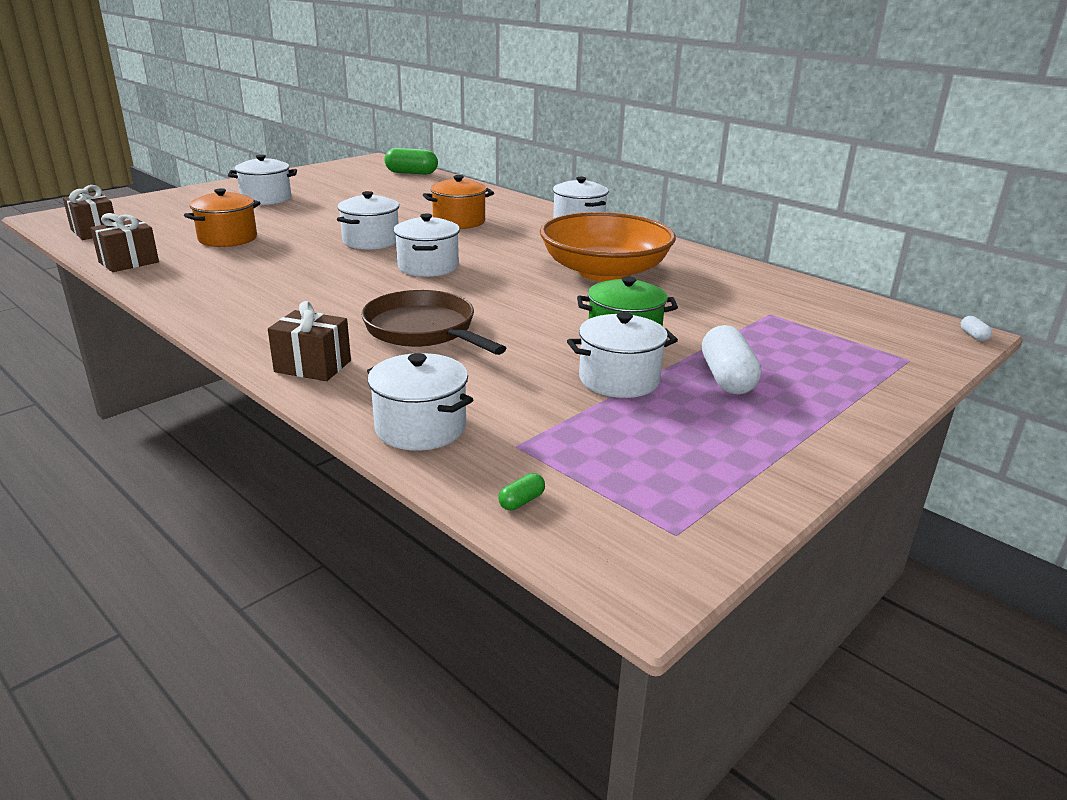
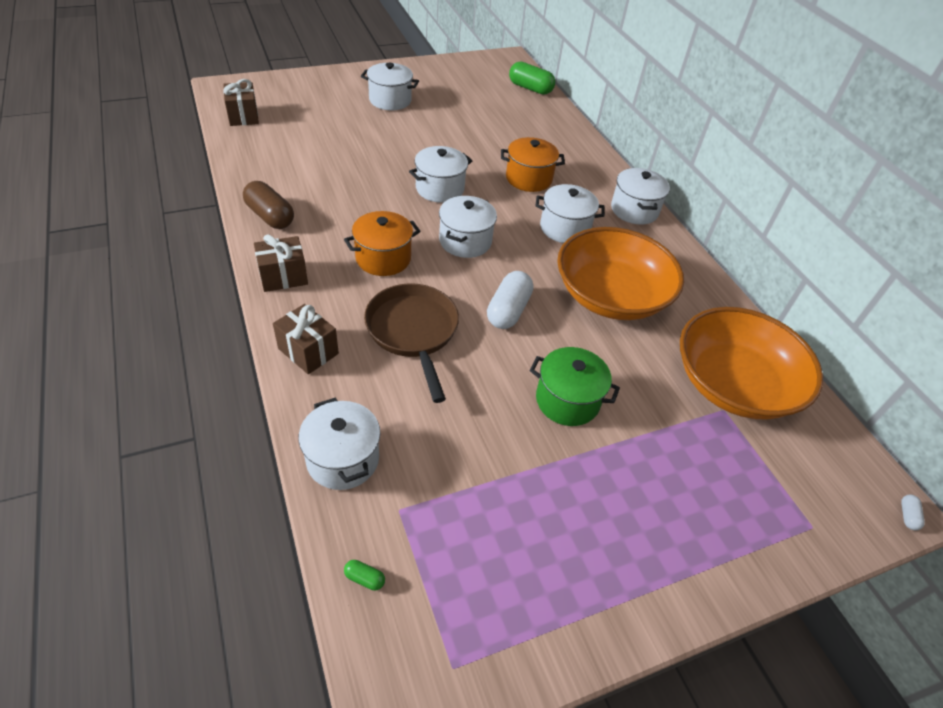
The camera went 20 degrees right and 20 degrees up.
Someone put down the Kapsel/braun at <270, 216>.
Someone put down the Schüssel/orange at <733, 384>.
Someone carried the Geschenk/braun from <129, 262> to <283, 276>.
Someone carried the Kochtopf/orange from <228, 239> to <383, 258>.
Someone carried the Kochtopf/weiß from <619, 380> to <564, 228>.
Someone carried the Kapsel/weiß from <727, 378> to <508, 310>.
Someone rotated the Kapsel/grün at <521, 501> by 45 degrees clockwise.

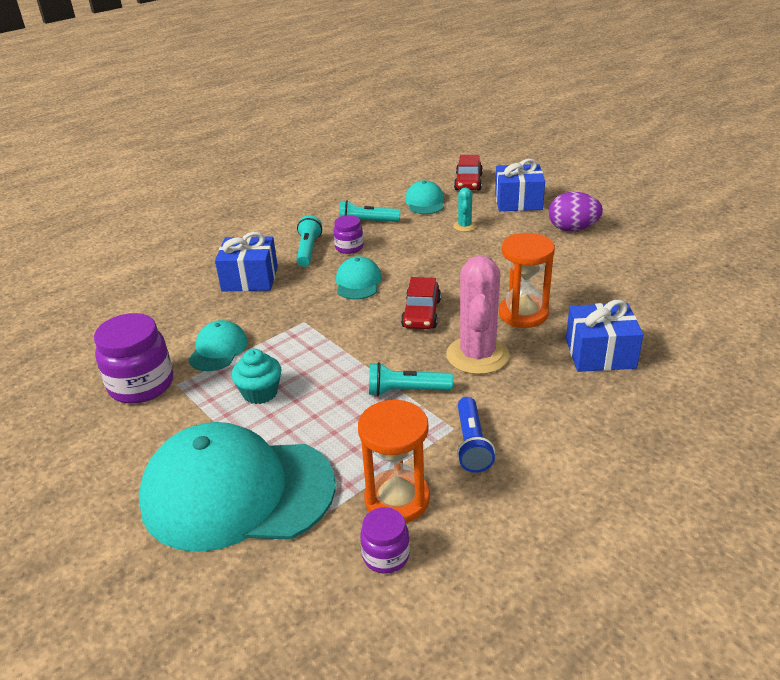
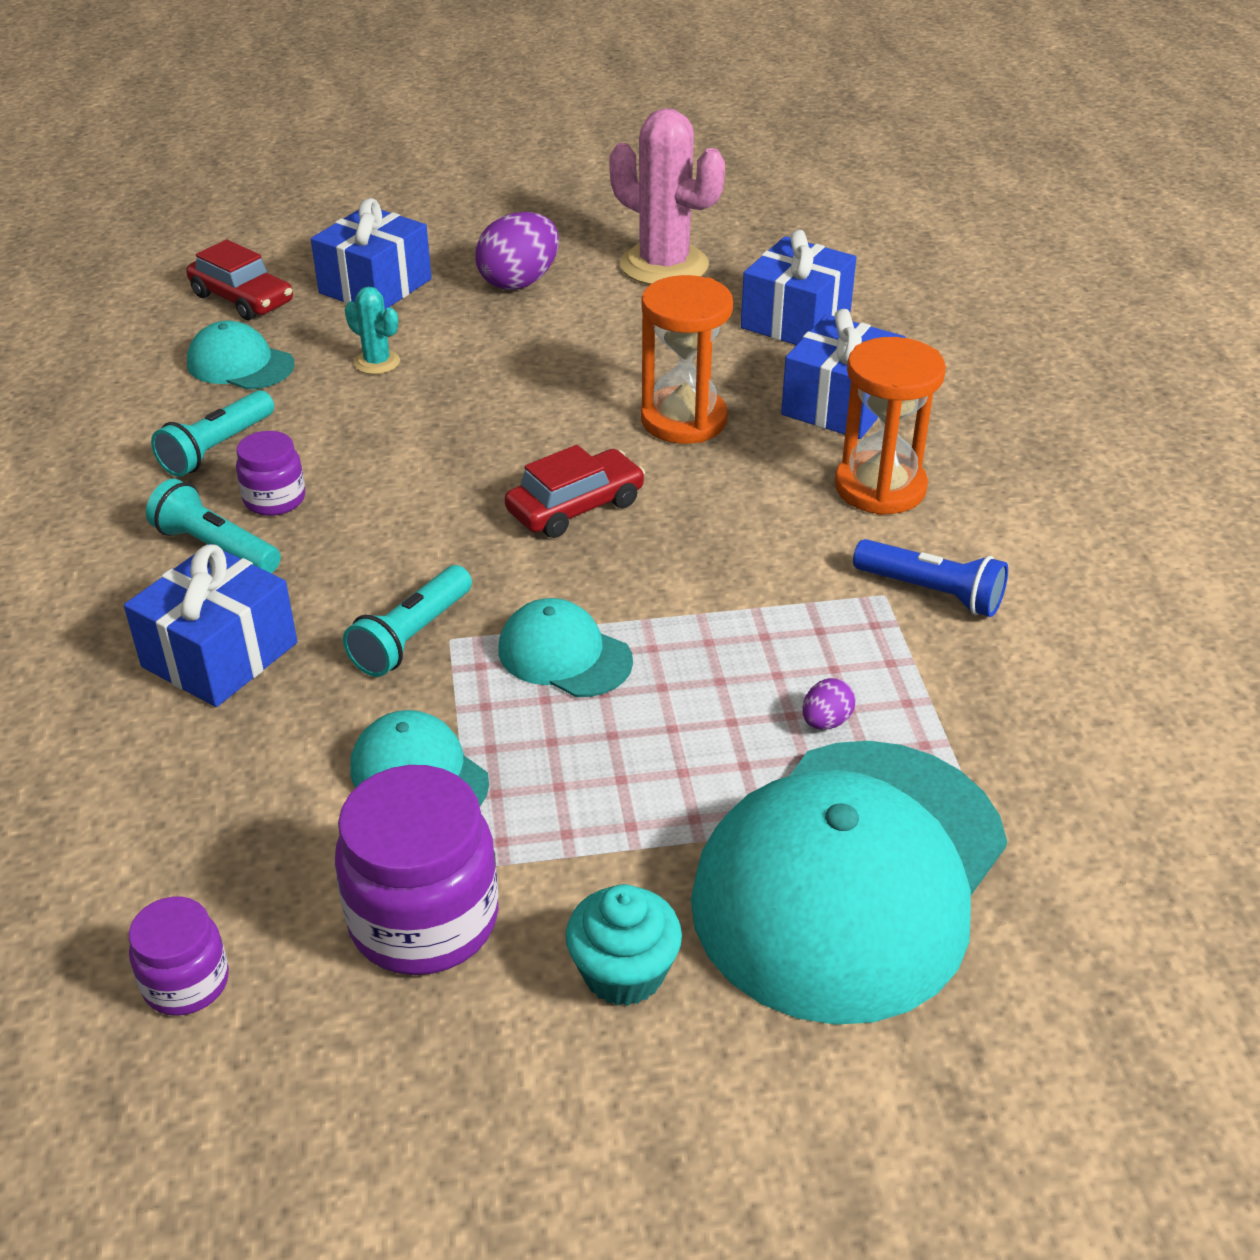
The camera went 60 degrees left and 5 degrees up.
Someone put down the Geschenk/blau at <795, 320>.
Someone put down the Ei/lila at <826, 722>.
Someone carried the Muffin/türkis from <260, 392> to <623, 972>.
Someone carried the Kappe/türkis from <358, 282> to <564, 655>.
Someone carried the Sanduhr/orange from <397, 499> to <880, 487>.
Someone carried the Einmachglas/lila from <386, 556> to <186, 983>.
Someone carried the Taschenlampe/türkis from <406, 391> to <412, 637>.
Someone carried the Kaktus/rosa from <477, 355> to <664, 265>.
Someone rotated the Auto/rot at <421, 313> by 75 degrees counterclockwise.

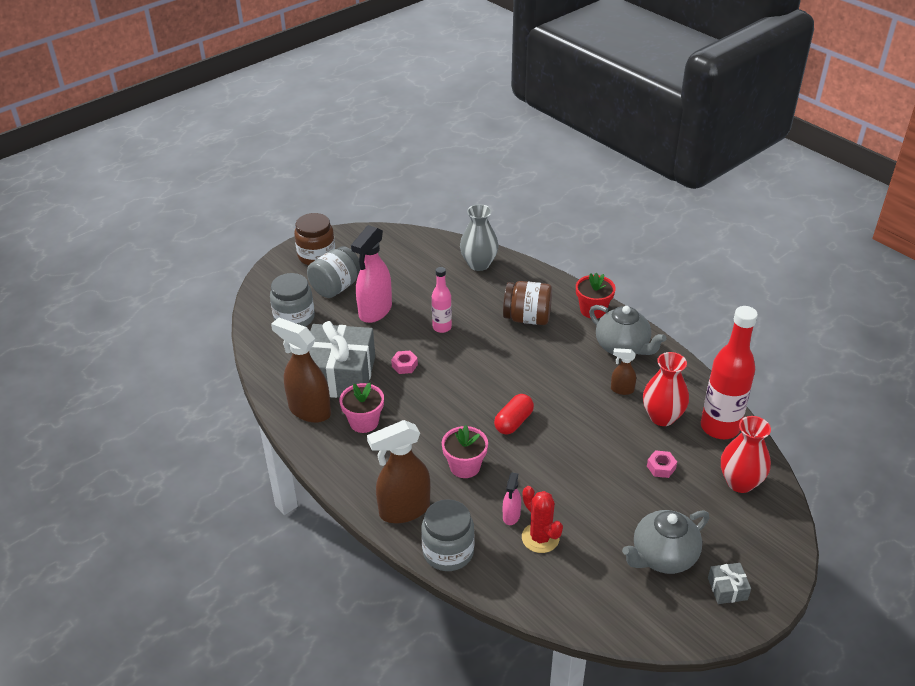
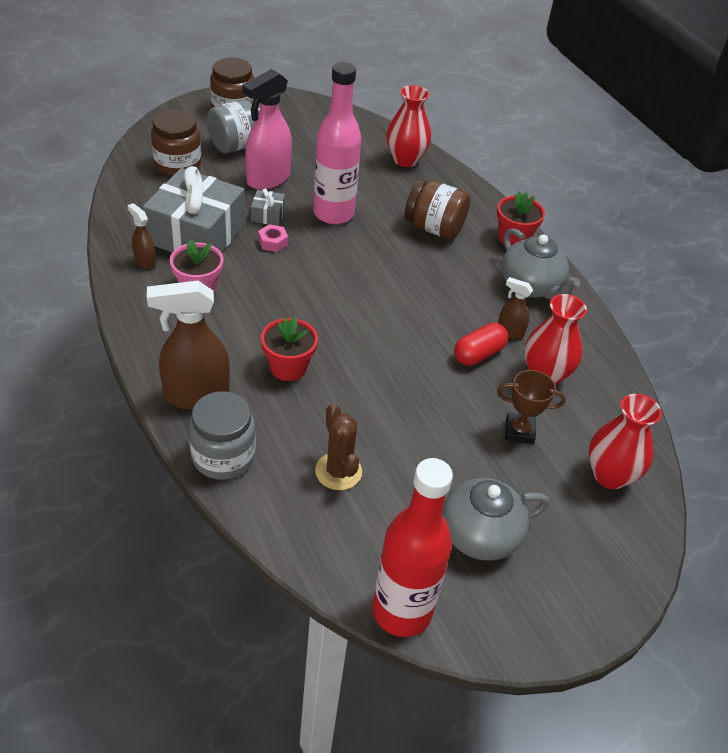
The camera went 10 degrees right and 5 degrees up.
Someone took away the Sprühflasche/rosa at <511, 516>.
Someone carried the Kapsel/rot from <513, 422> to <478, 354>.
Someone carried the Flasche/rot from <719, 427> to <402, 611>.
Someone carried the Geschenk/grau from <727, 589> to <268, 215>.
Someone swapped the Sechskantmutter/rosa at <661, 467> for the Pokal/braun at <519, 431>.
Someone repainted the Einmachglas/grau at <294, 318>, which became the Einmachglas/braun at <177, 165>.
Someone repainted the Blumentopf/rosa at <465, 466>, which became the Blumentopf/rot at <288, 367>.
Someone repainted the Vase/grau at <479, 264>, which became the Vase/rot at <405, 160>.
Someone repainted the Kaktus/rot at <540, 538>, which became the Kaktus/braun at <338, 471>.
Someone scaled the Sprühflasche/braun at <309, 410> by 0.49.
Someone scaled the Flasche/rosa at <442, 327> by 1.85.

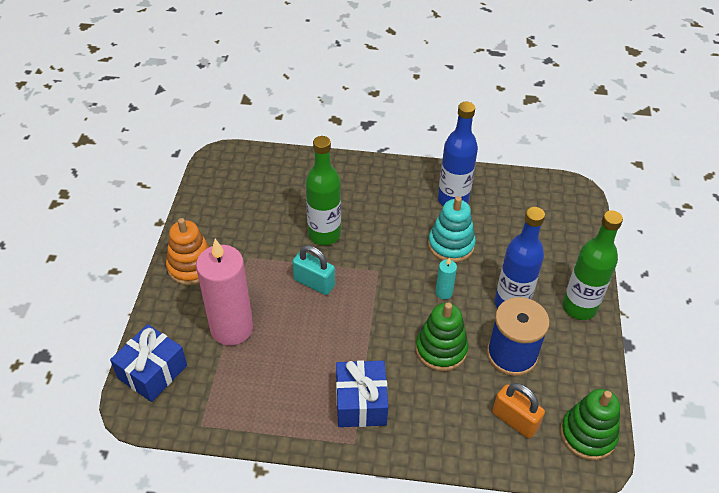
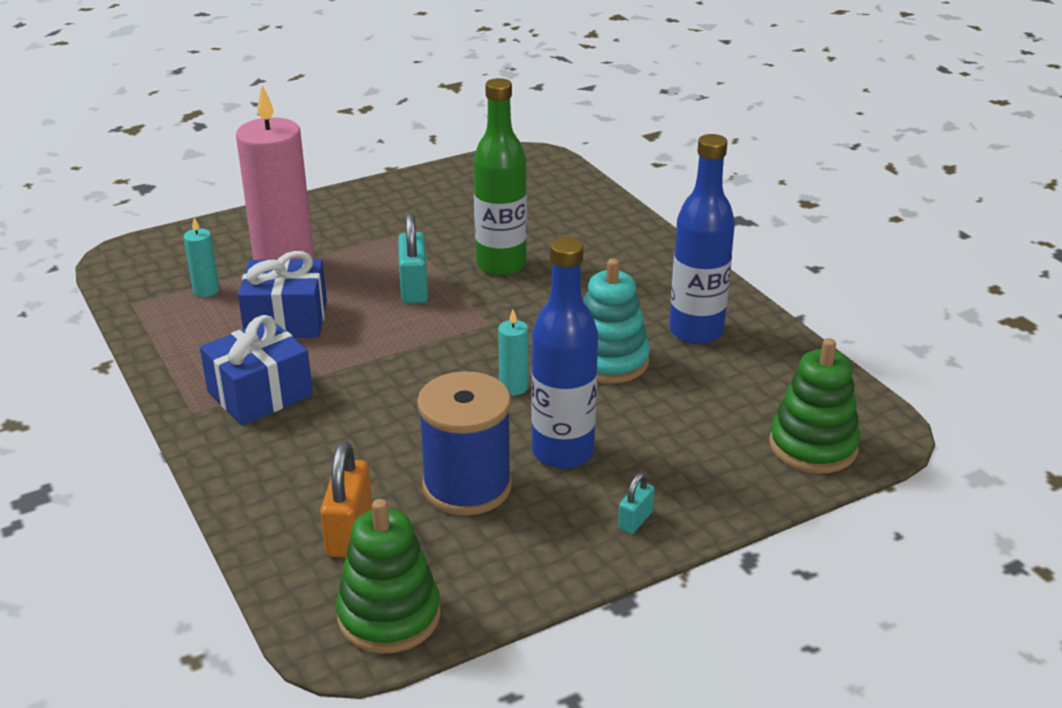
The camera went 55 degrees right and 15 degrees down.
Someone took away the Stapelspielzeug/orange at <191, 267>.
Someone put down the Kerze/türkis at <206, 290>.
Someone carried the Geschenk/blau from <152, 372> to <286, 319>.
Someone carried the Stapelspielzeug/grün from <441, 349> to <813, 446>.
Someone swapped the Flasche/grün at <579, 307> for the Vorhängeschloss/türkis at <635, 520>.

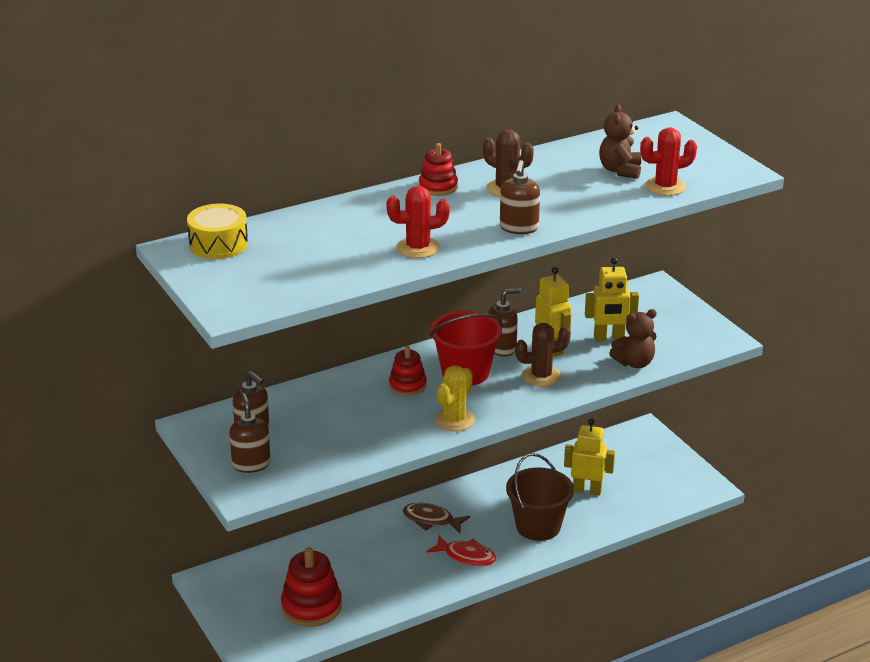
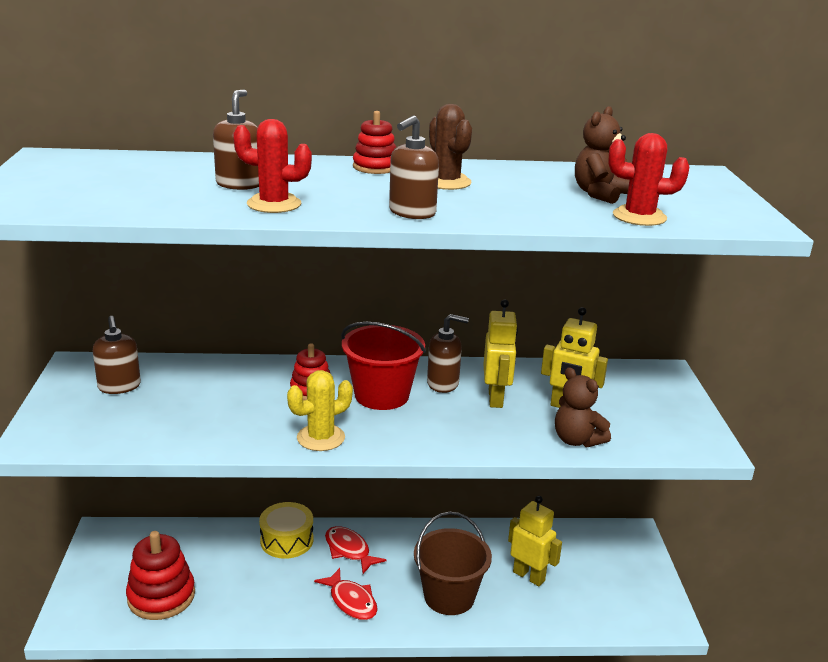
The camera went 25 degrees right and 5 degrees down.
Someone took away the Kaktus/braun at <541, 376>.
Someone carried the Trommel/gelb from <218, 244> to <287, 540>.
Someone carried the Seifenspender/braun from <251, 464> to <239, 184>.
Someone repainted the Fisch/braun at <431, 520>, which became the Fisch/rot at <349, 550>.
Someone rotated the Teddybär/braun at <634, 363> by 45 degrees clockwise.

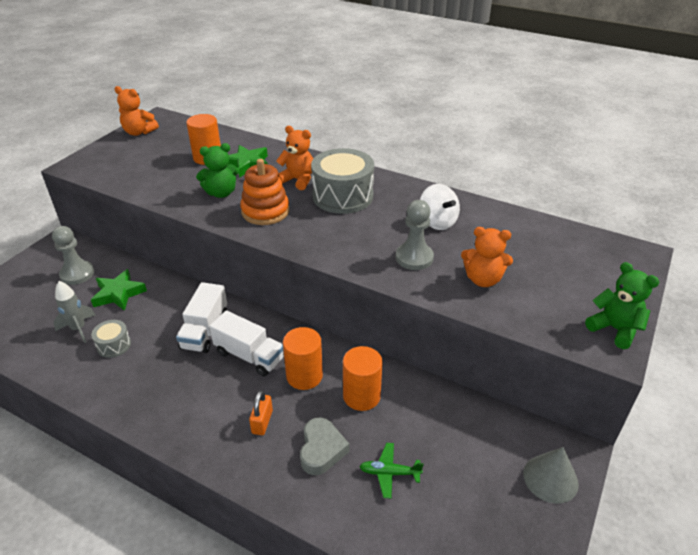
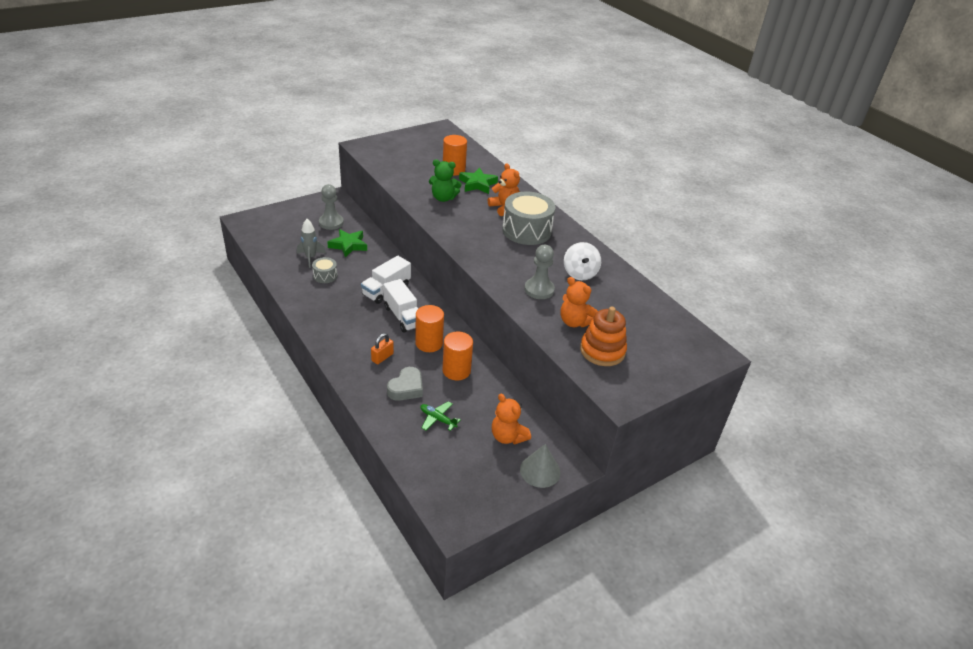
The camera went 25 degrees right and 0 degrees up.
Someone took away the Teddybär/grün at <614, 329>.
Someone carried the Teddybär/orange from <139, 132> to <508, 437>.
Someone carried the Stapelspielzeug/orange from <265, 211> to <602, 351>.

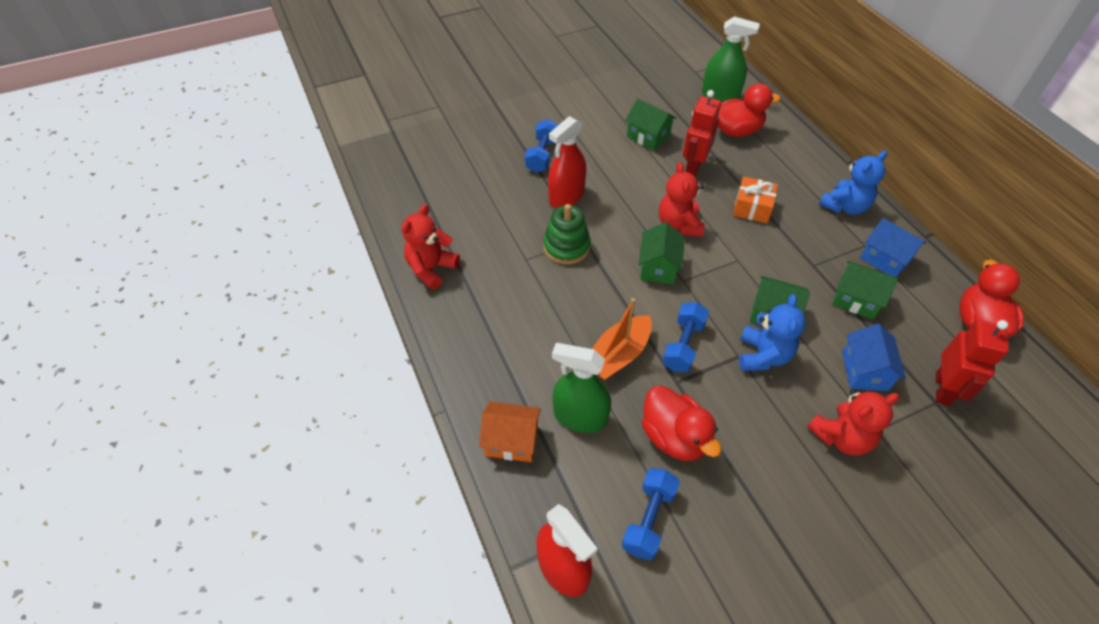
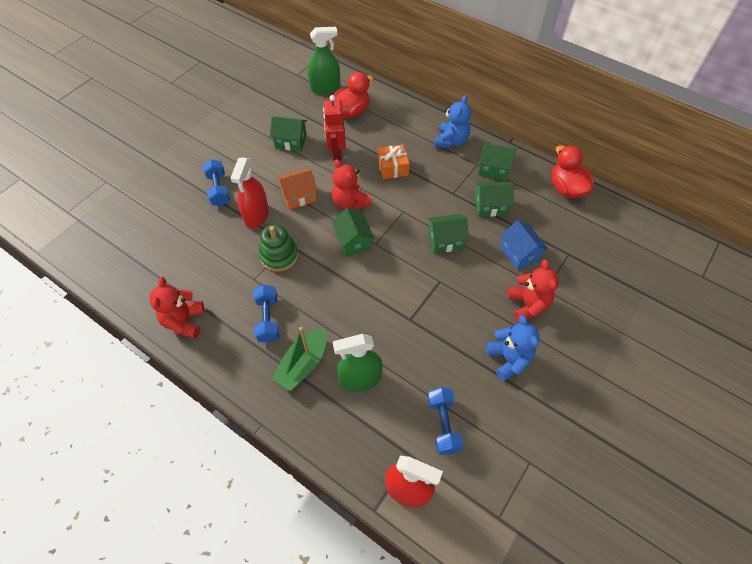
The camera went 30 degrees left and 5 degrees up.
Someone took away the Boot/orange at <618, 355>.
Someone took away the Ente/rot at <674, 437>.
Someone took away the Roboter/rot at <943, 389>.
Someone put down the Boot/grün at <303, 364>.
Someone carried the Haus/orange from <512, 441> to <299, 196>.
Someone carried the Hantel/blau from <683, 345> to <268, 319>.
Someone carried the Teddybär/blau from <763, 355> to <508, 359>.
Someone repainted the Haus/blau at <885, 259>, which became the Haus/grün at <493, 169>.
Someone rotated the Teddybär/rot at <841, 437> by 45 degrees counterclockwise.

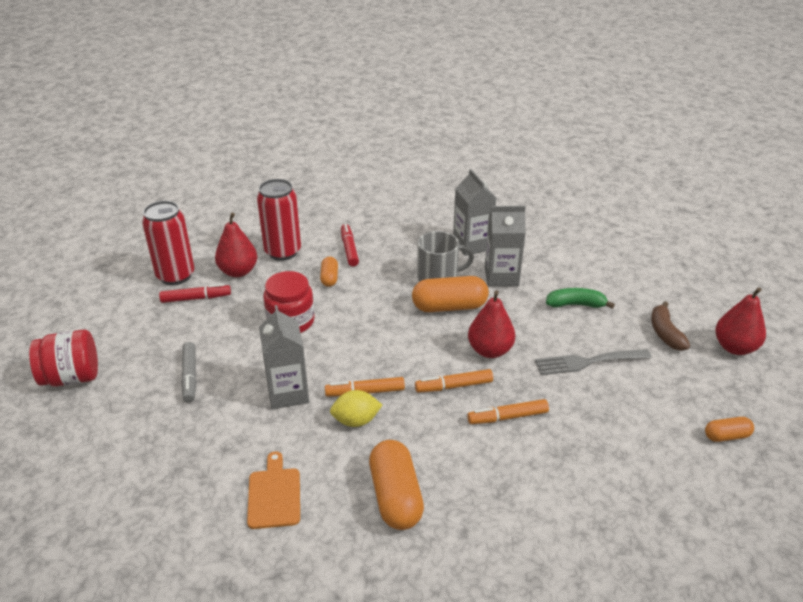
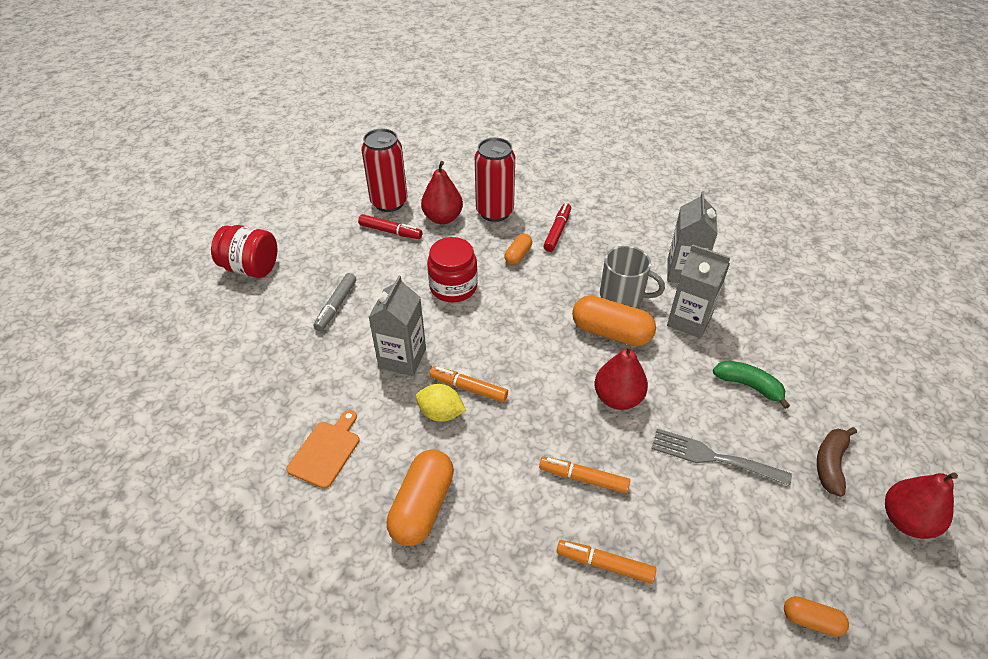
The camera went 30 degrees right and 10 degrees up.
Someone carried the Filzstift/orange from <454, 386> to <604, 564>.

